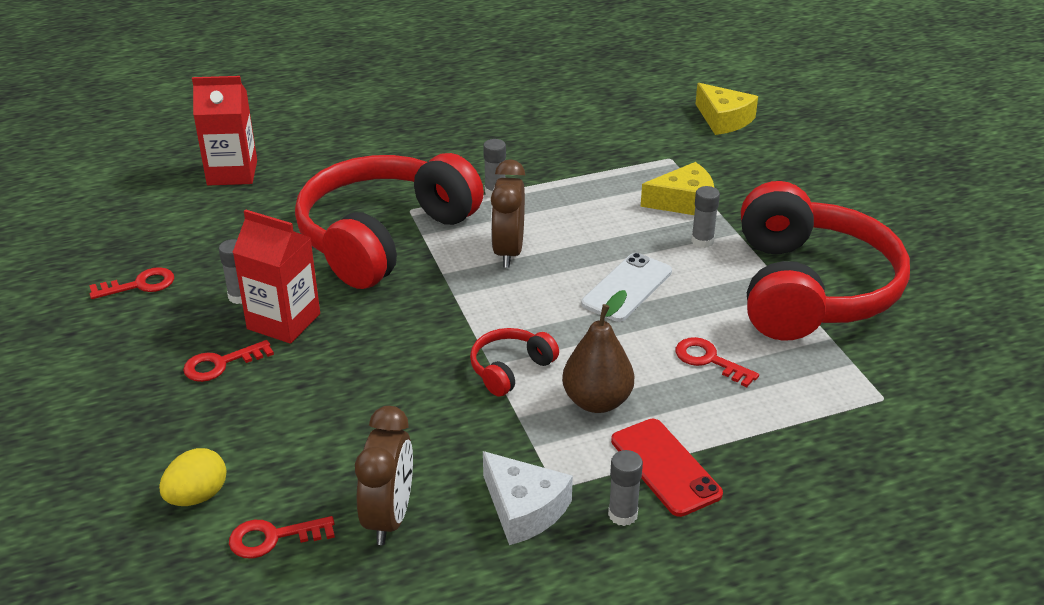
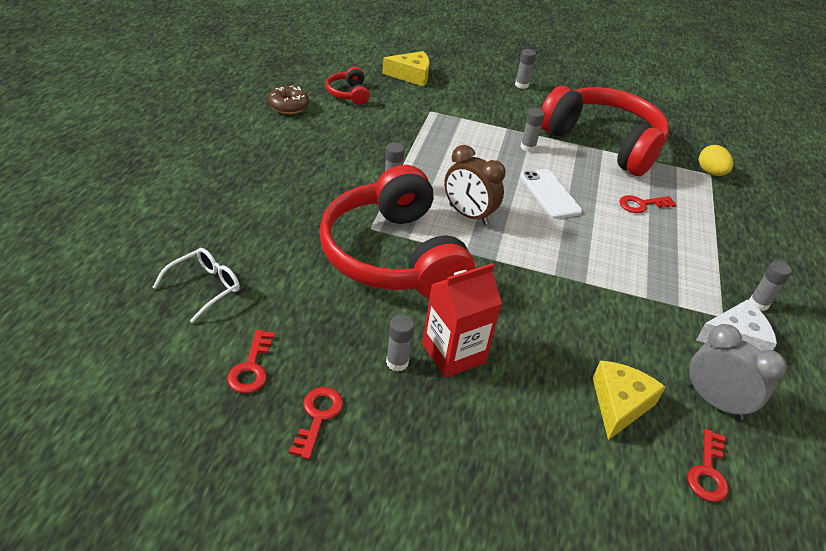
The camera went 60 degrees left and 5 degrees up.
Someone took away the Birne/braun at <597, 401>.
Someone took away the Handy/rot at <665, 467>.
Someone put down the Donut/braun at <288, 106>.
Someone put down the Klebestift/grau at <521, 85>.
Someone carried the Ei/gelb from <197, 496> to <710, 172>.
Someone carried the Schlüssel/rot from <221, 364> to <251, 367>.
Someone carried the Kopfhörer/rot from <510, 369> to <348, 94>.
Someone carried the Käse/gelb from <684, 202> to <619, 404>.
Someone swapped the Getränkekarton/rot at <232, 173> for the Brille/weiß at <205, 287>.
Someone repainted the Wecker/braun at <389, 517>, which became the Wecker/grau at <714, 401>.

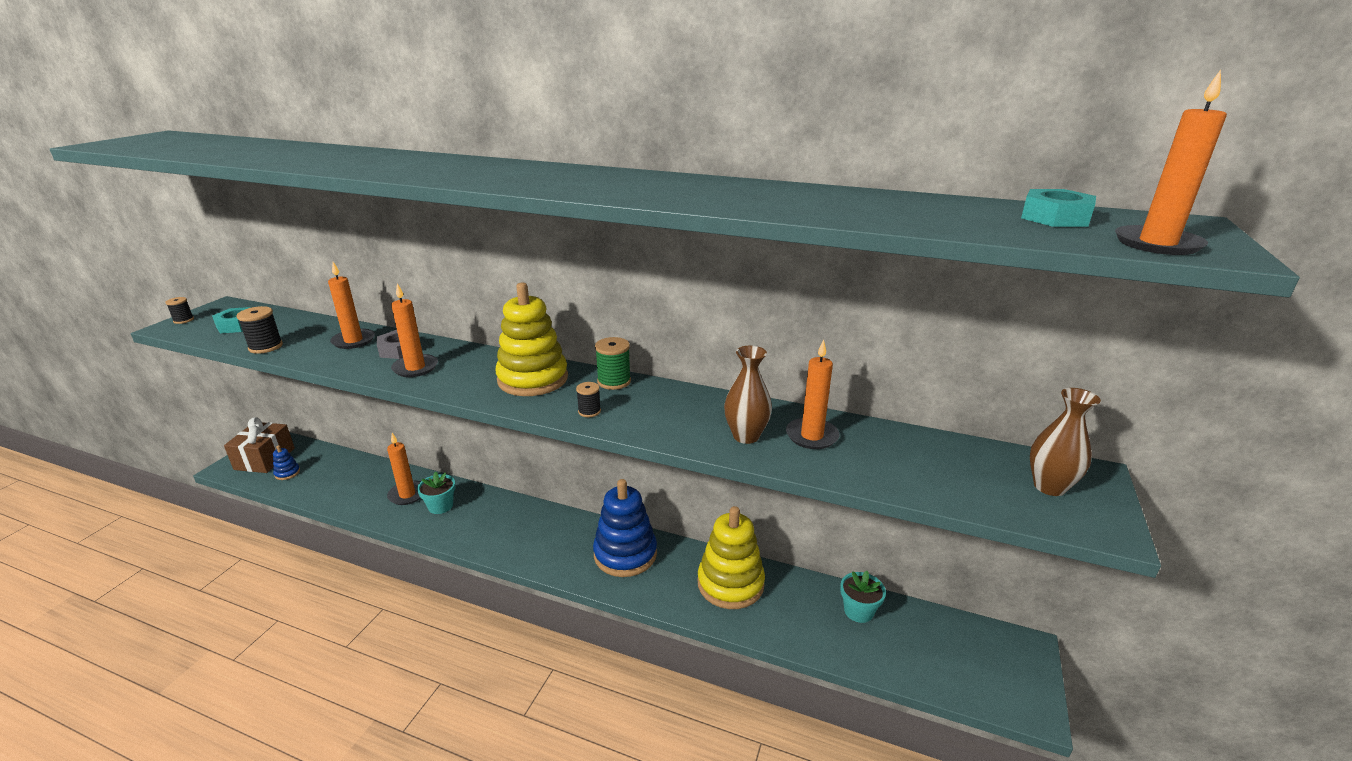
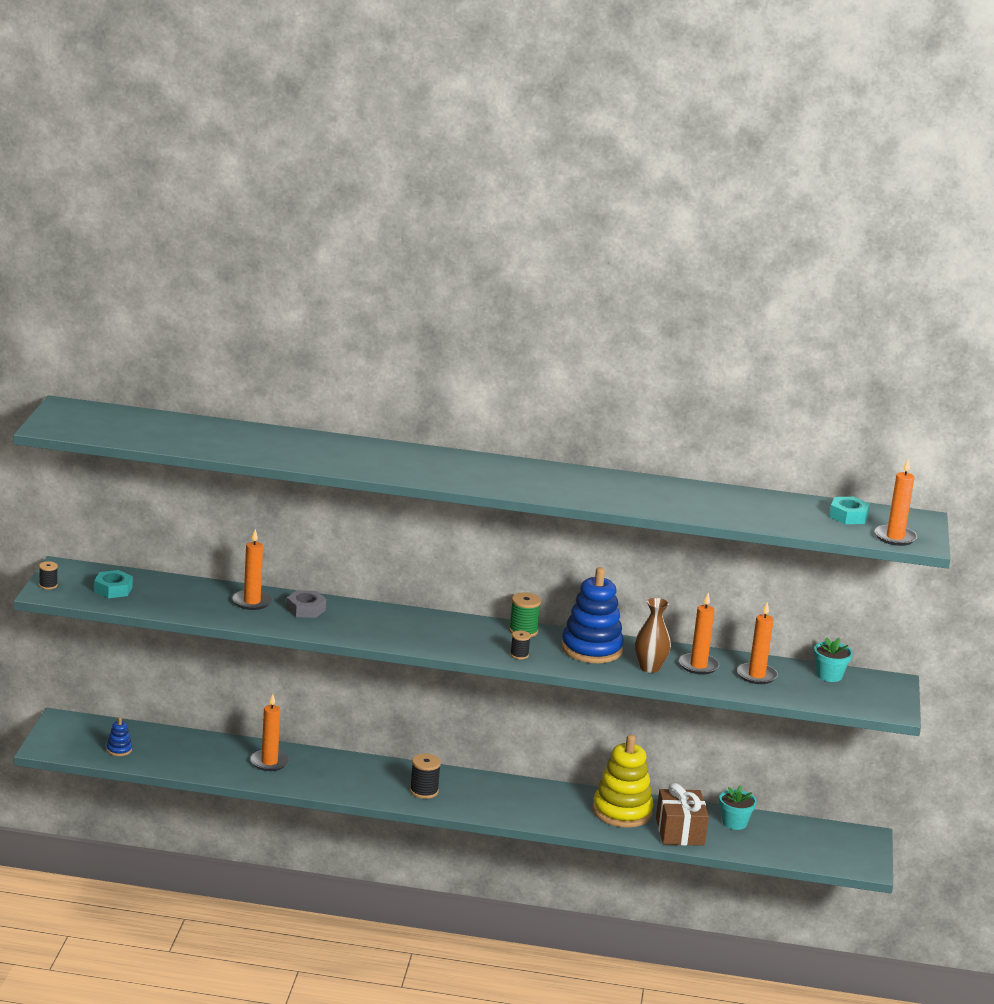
The camera went 15 degrees left and 5 degrees down.
Someone took away the Stapelspielzeug/gelb at <533, 379>.
Someone took away the Vase/braun at <1049, 487>.
Someone carried the Geschenk/braun from <265, 459> to <680, 831>.
Someone carried the Garnrolle/schwarz from <265, 347> to <424, 791>.
Someone carried the Kerze/orange from <415, 368> to <756, 675>.
Someone carried the Blumentopf/türkis from <440, 506> to <829, 675>.
Someone carried the Stapelspielzeug/blau from <625, 554> to <591, 649>.

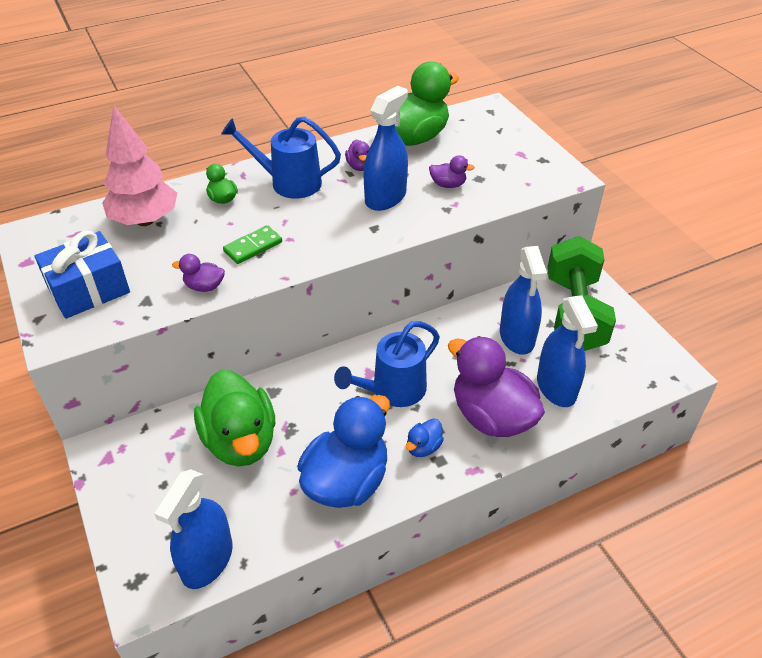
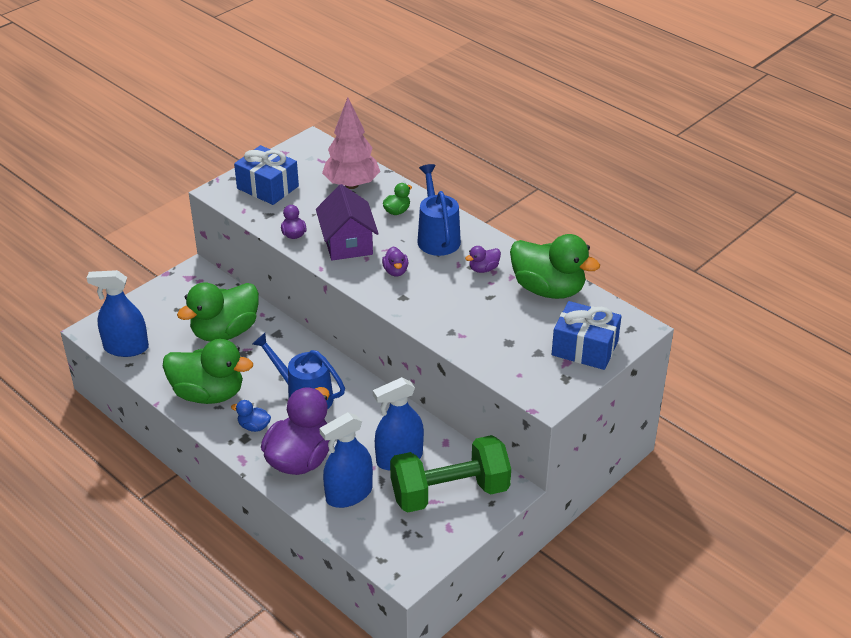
The camera went 70 degrees right and 5 degrees down.
Someone took away the Sprühflasche/blau at <385, 197>.
Someone put down the Geschenk/blau at <584, 348>.
Someone carried the Ente/lila from <448, 185> to <395, 271>.
Someone swapped the Dominostein/grün at <253, 247> for the Haus/lila at <347, 243>.
Someone repainted the Ente/blau at <346, 481>, which became the Ente/grün at <208, 394>.

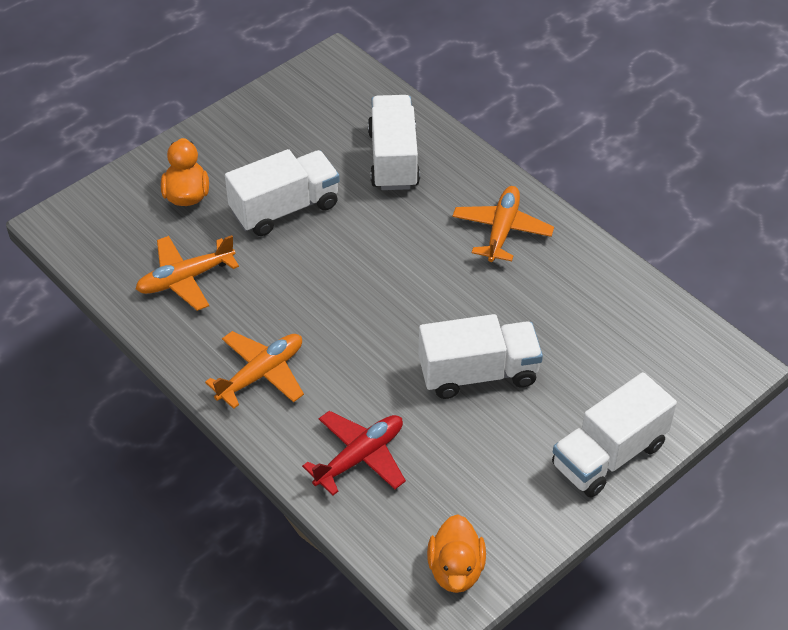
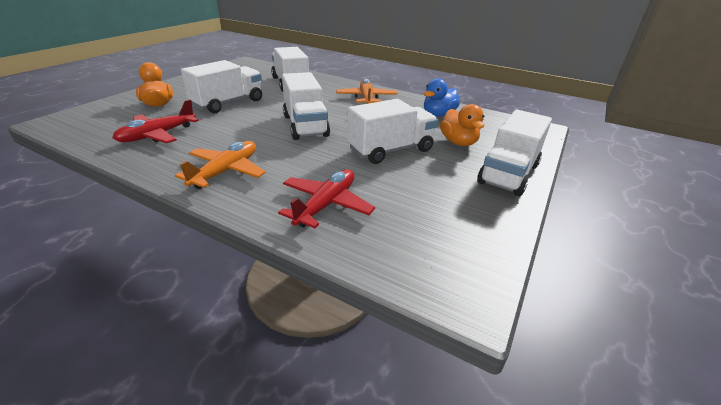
The camera went 20 degrees left and 15 degrees down.
Someone put down the Lastwagen/weiß at <305, 126>.
Someone put down the Ente/blau at <438, 114>.
Someone carried the Ente/orange from <456, 570> to <458, 142>.
Someone repainted the Flugzeug/orange at <185, 279>, which became the Flugzeug/rot at <157, 135>.

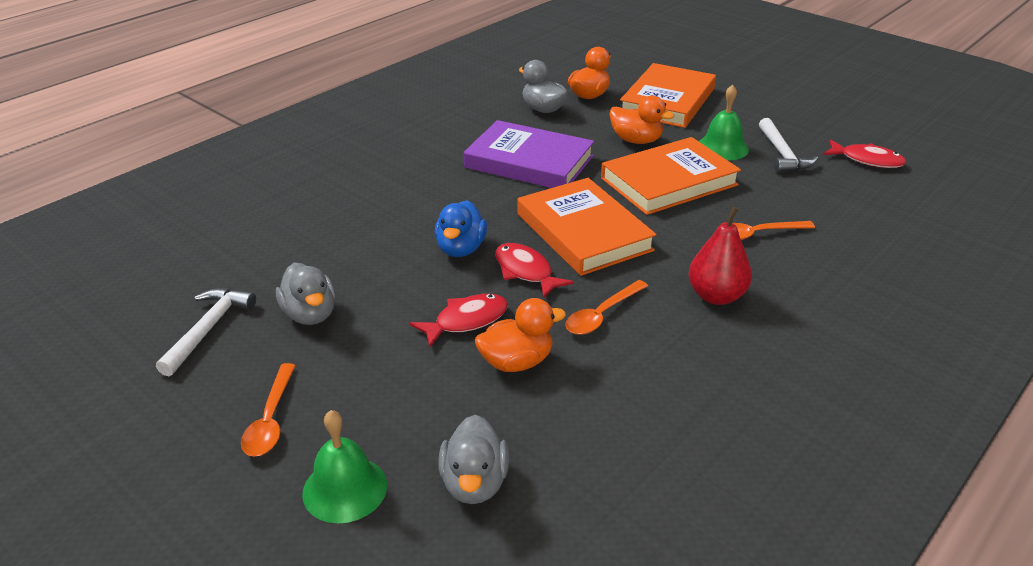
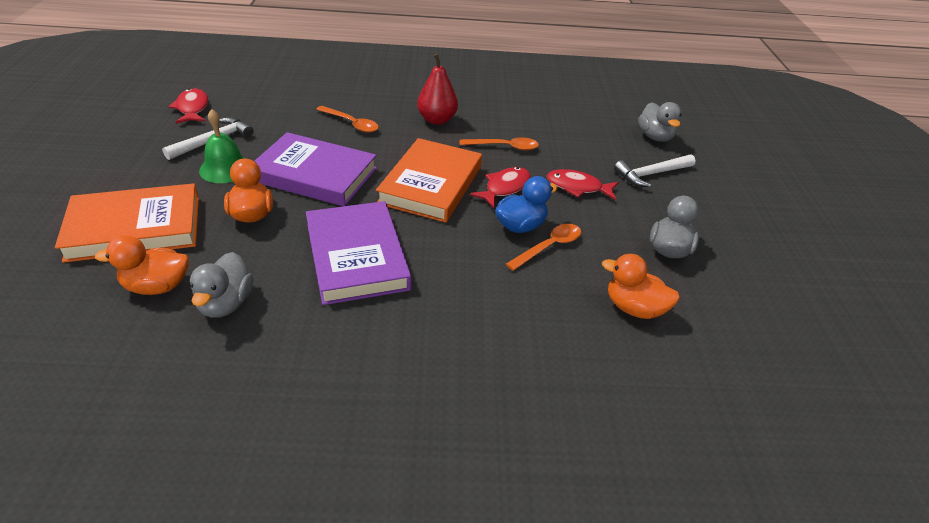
The camera went 135 degrees left and 5 degrees up.
Someone took away the Glocke/grün at <345, 489>.
Someone carried the Hammer/weiß from <208, 329> to <651, 174>.
Someone carried the Löffel/orange from <270, 419> to <549, 247>.
Someone carried the Ente/orange from <516, 362> to <634, 308>.
Someone repainted the Buch/orange at <669, 182>, which became the Buch/lila at <315, 174>.
Someone rotated the Ente/grau at <474, 483> by 120 degrees clockwise.
Someone rotated the Fisch/rot at <526, 271> by 150 degrees counterclockwise.

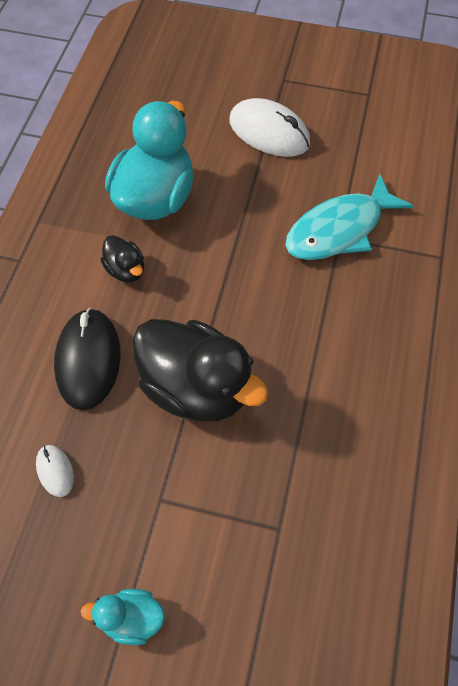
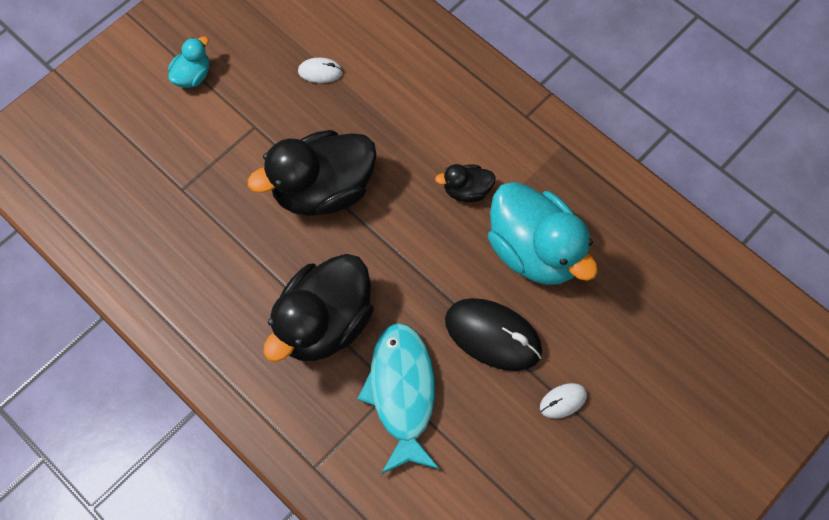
The camera went 120 degrees right and 5 degrees up.
Someone put down the Ente/schwarz at <324, 323>.
Someone carried the Computermaus/schwarz from <88, 360> to <493, 336>.
Someone scaled the Computermaus/weiß at <269, 132> by 0.48.

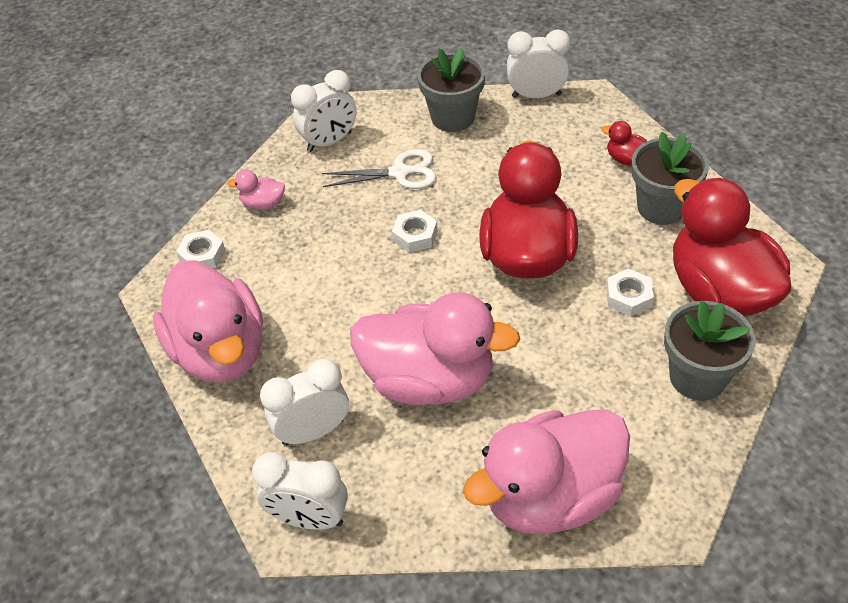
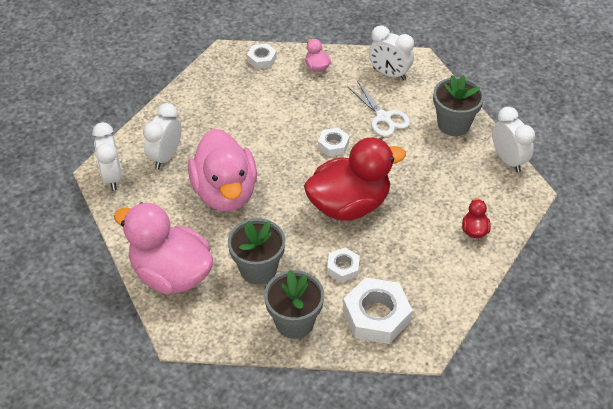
The camera went 60 degrees right and 0 degrees up.
Someone took away the Ente/rosa at <220, 351>.
Someone carried the Blumentopf/grau from <661, 207> to <258, 269>.
Someone swapped the Ente/rot at <719, 291> for the Sechskantmutter/weiß at <376, 316>.
Someone rotated the Wecker/weiß at <313, 431> by 105 degrees counterclockwise.

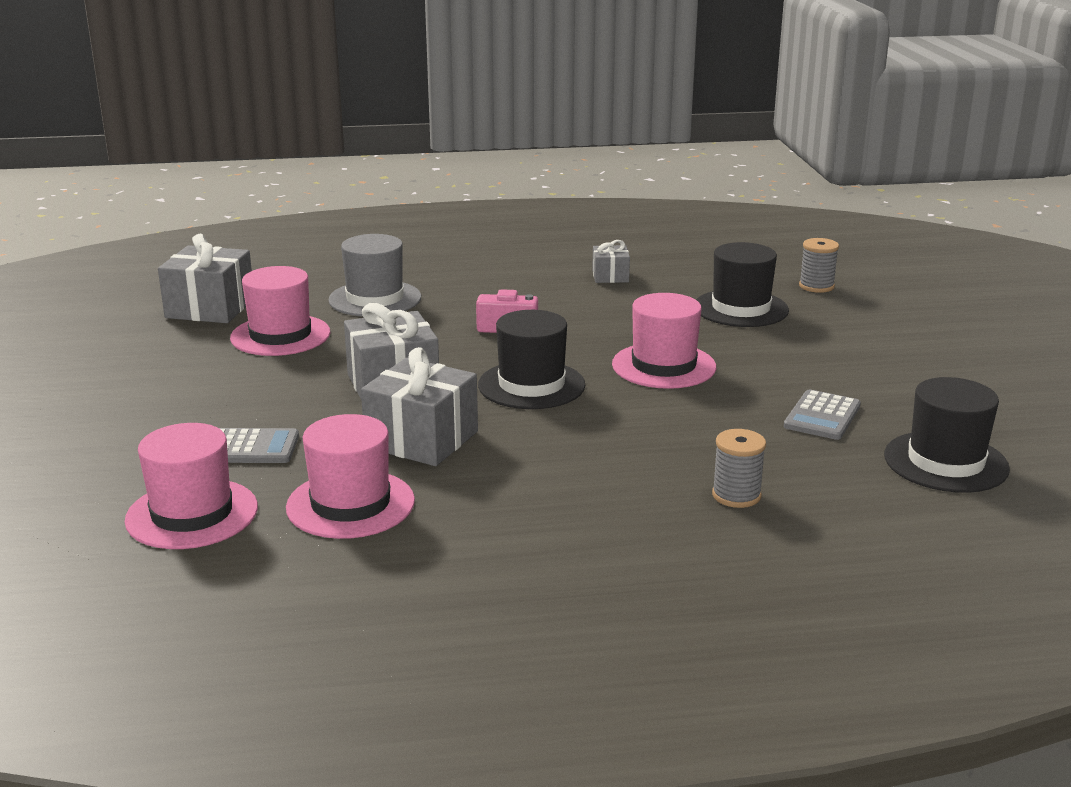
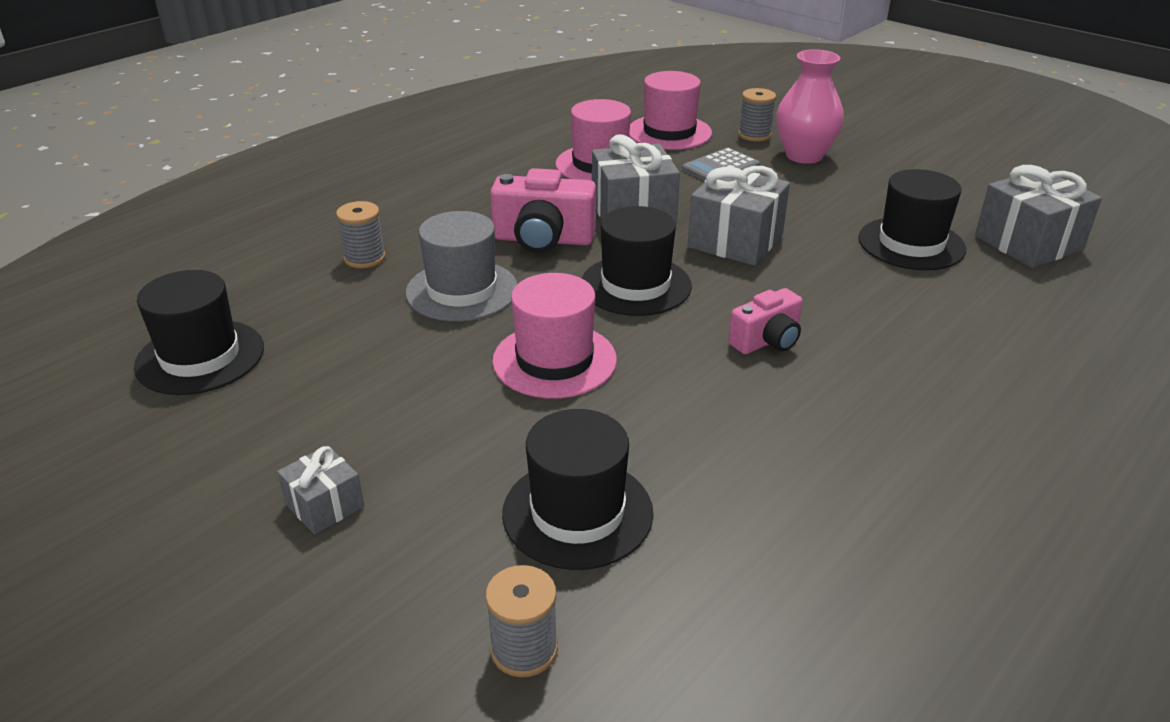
The camera went 140 degrees right and 10 degrees up.
Someone took away the Taschenrechner/grau at <822, 416>.
Someone put down the Kamera/rosa at <543, 240>.
Someone put down the Garnrolle/grau at <754, 135>.
Someone put down the Vase/rosa at <804, 155>.
Someone carried the Hut/grau from <375, 299> to <462, 291>.
Someone carried the Geschenk/grau from <610, 276> to <324, 505>.
Someone repainted the Hut/rosa at <280, 335>, which became the Hut/schwarz at <911, 244>.

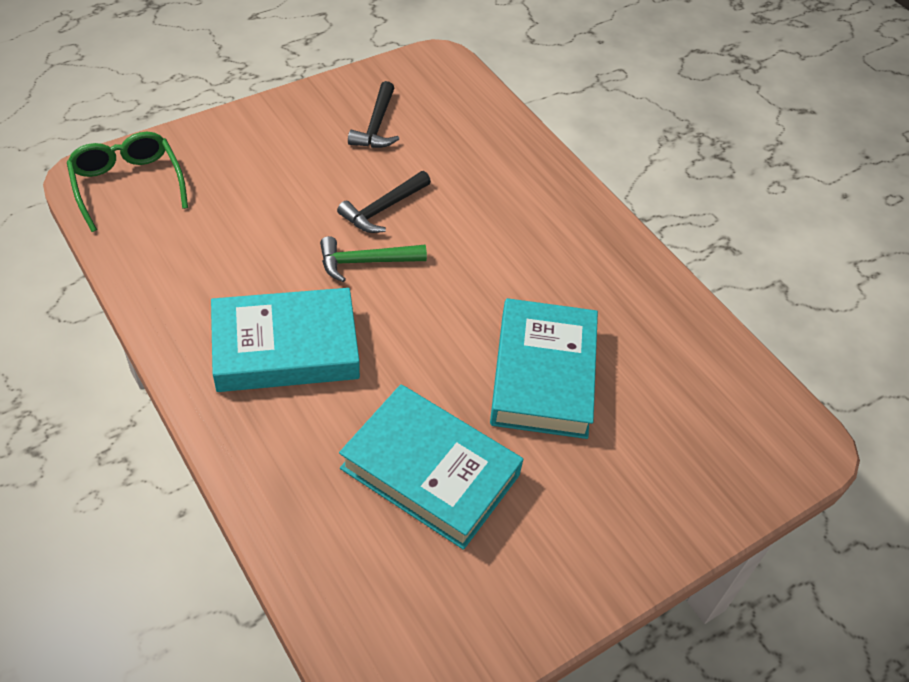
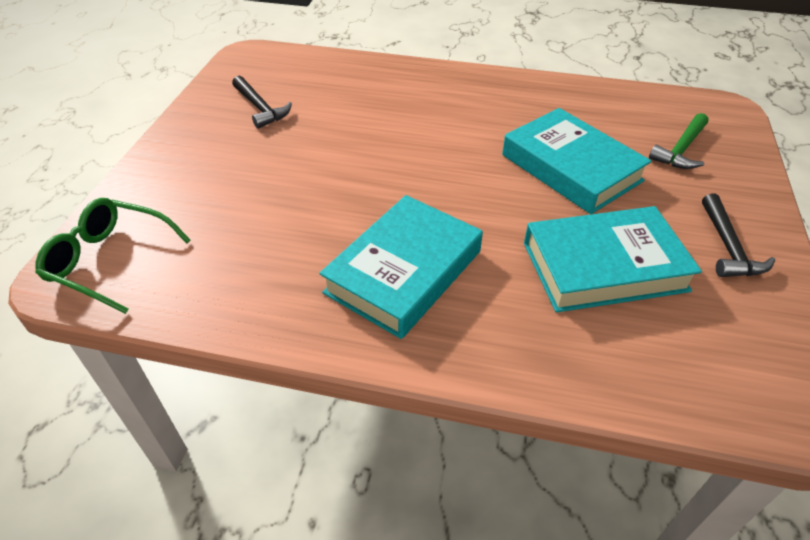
The camera went 40 degrees left and 5 degrees down.
Someone carried the Hammer/grün from <365, 262> to <681, 150>.
Someone carried the Hammer/schwarz from <383, 209> to <728, 247>.

